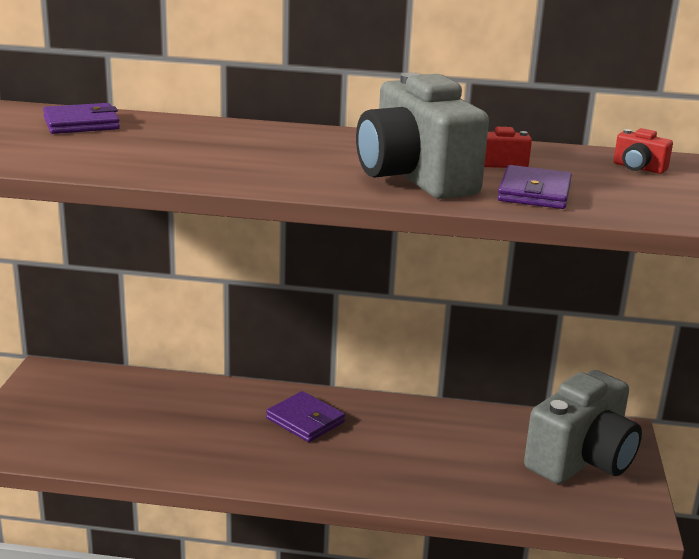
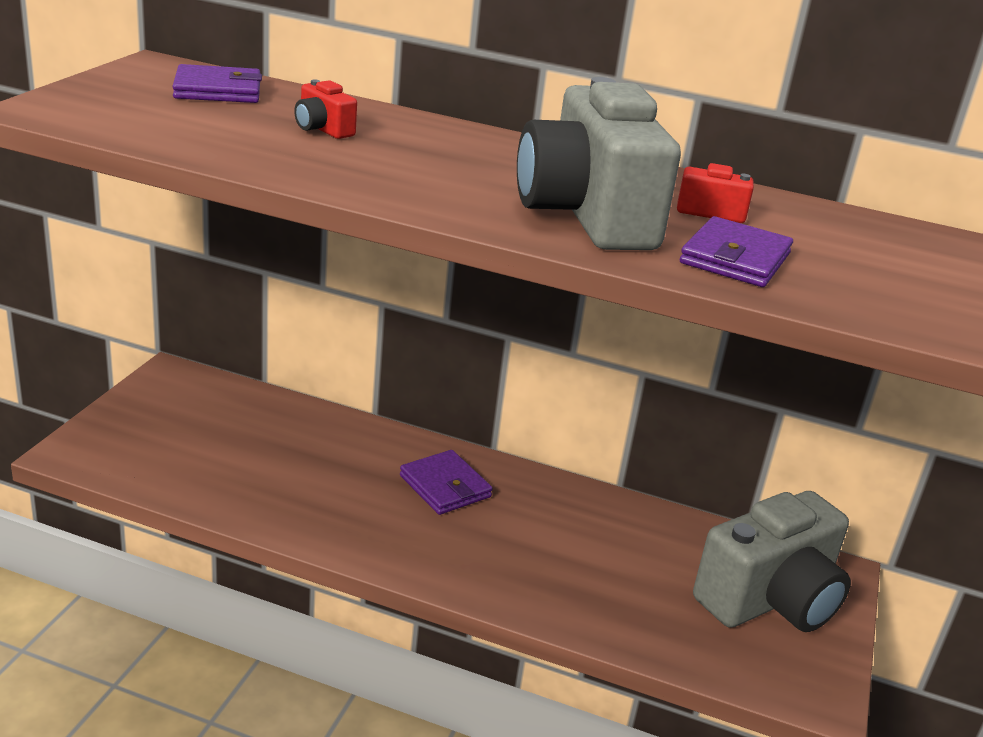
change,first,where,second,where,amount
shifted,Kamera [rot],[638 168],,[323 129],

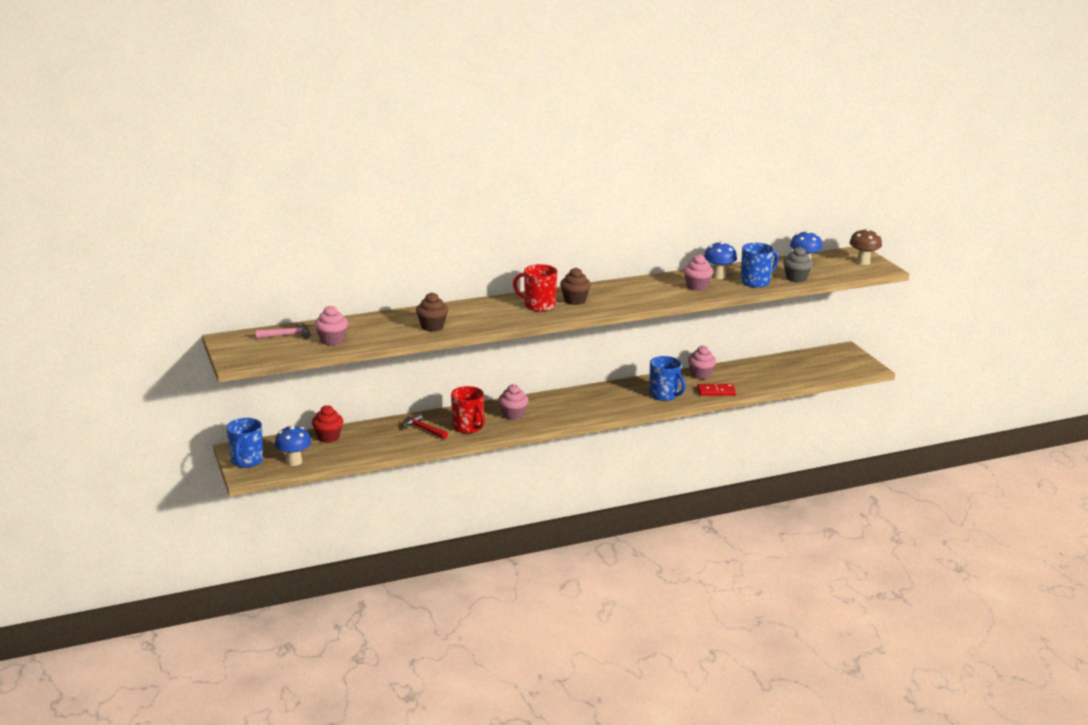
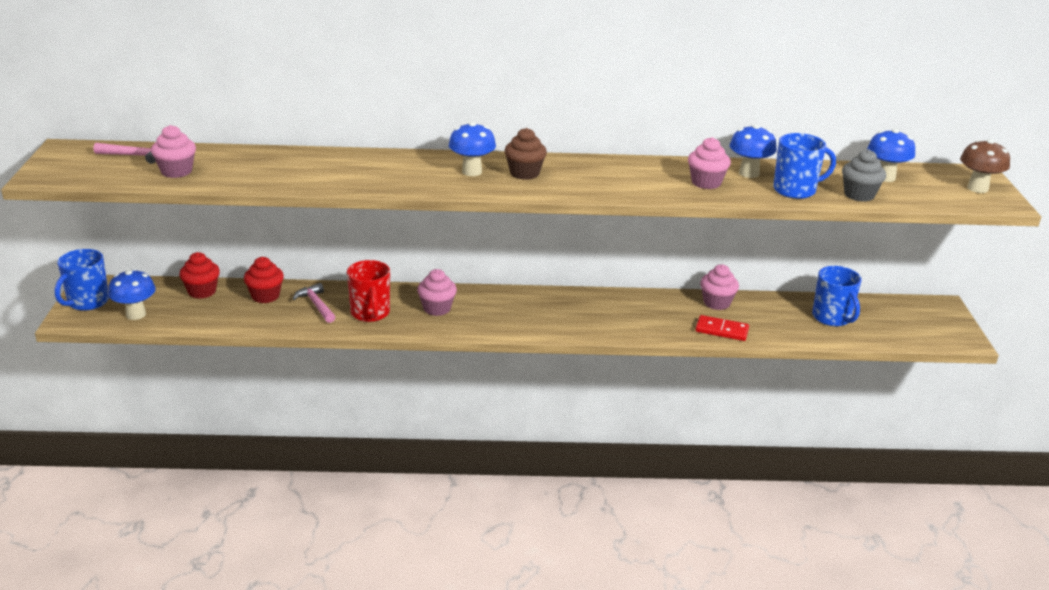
change,first,where,second,where,amount
repainted,Hammer [rot],[423 429],Hammer [rosa],[316 305],
gone,Muffin [braun],[432 326],,,
swapped,Tasse [rot],[538 305],Pilz [blau],[472 172],
shifted,Tasse [blau],[664 395],,[832 318],
new,,,Muffin [rot],[265 296],

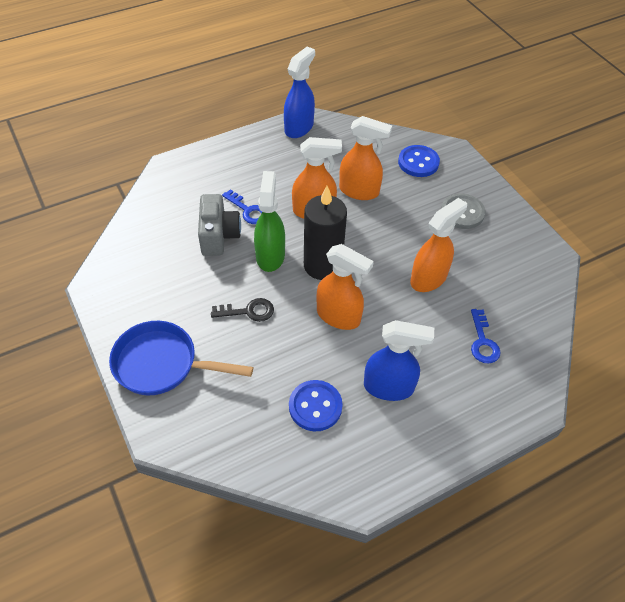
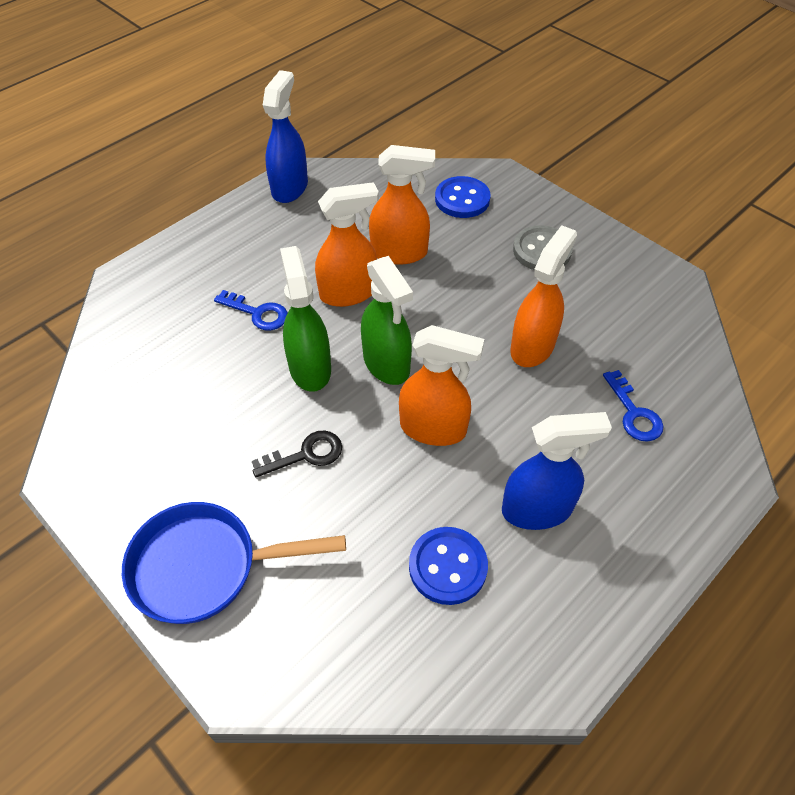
change,first,where,second,where,amount
gone,Kamera [grau],[219 236],,,
swapped,Kerze [schwarz],[322 265],Sprühflasche [grün],[386 364],

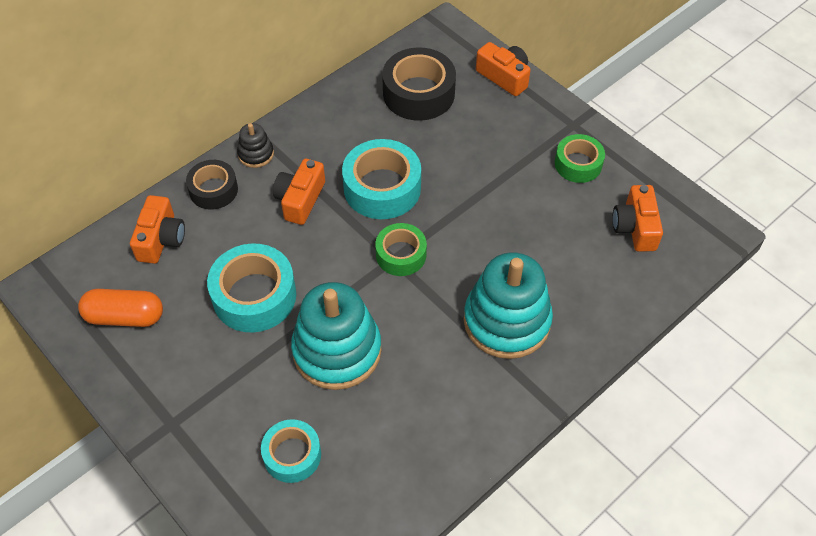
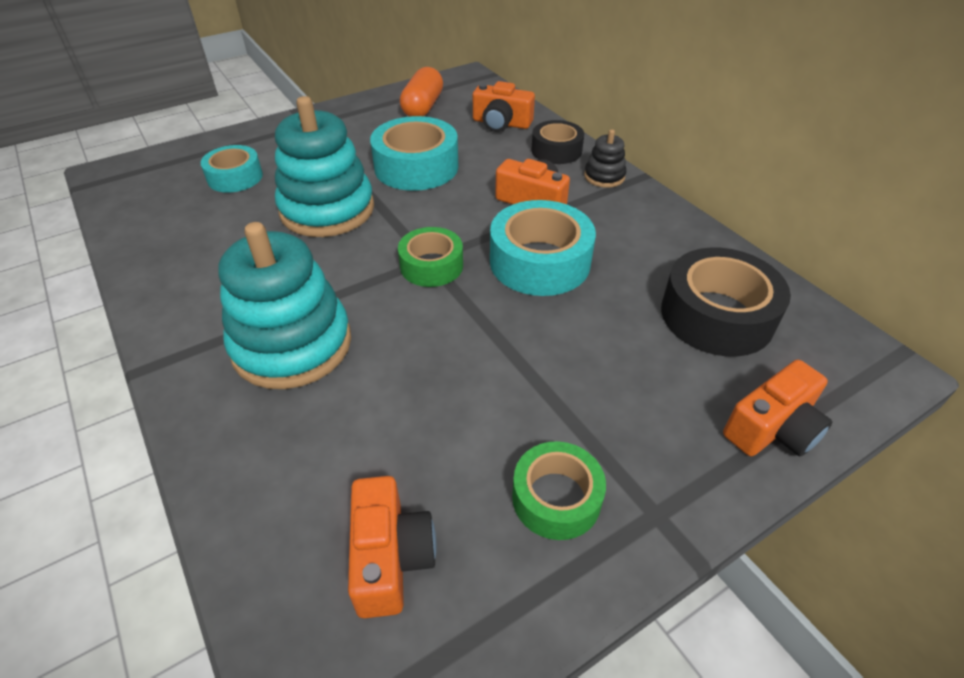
change,first,where,second,where,amount
rotated,Kamera [orange],[635 227],,[390 557],75 degrees clockwise

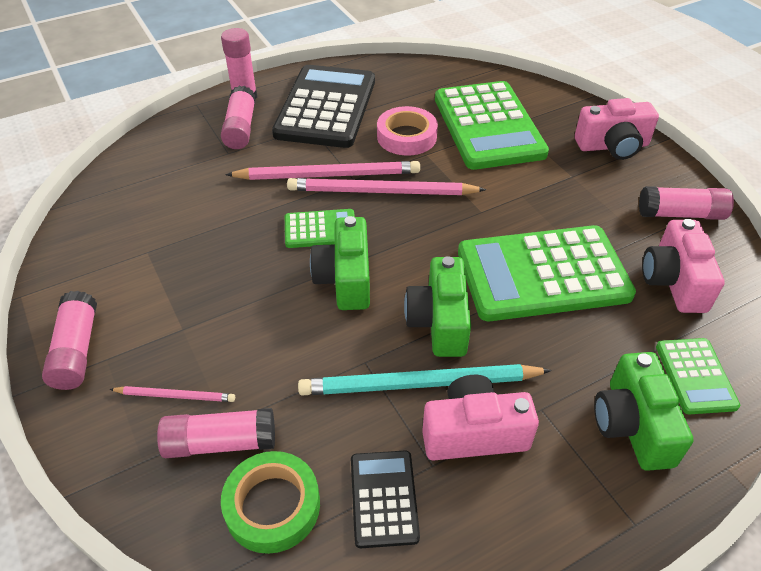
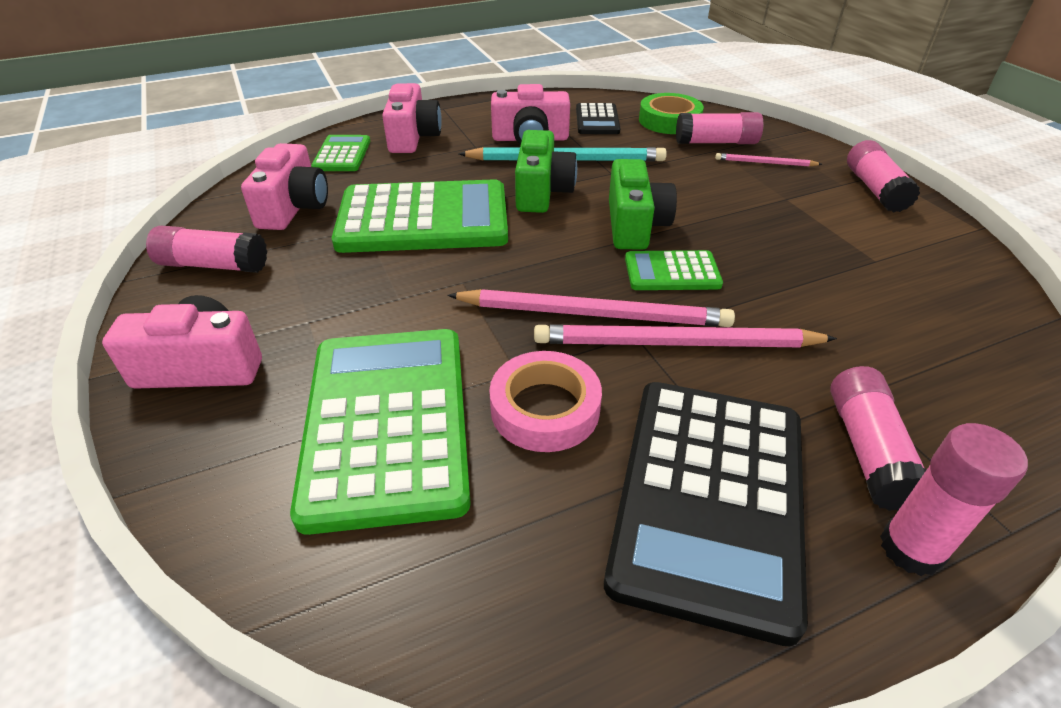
change,first,where,second,where,amount
repainted,Kamera [grün],[632 425],Kamera [rosa],[413 137],

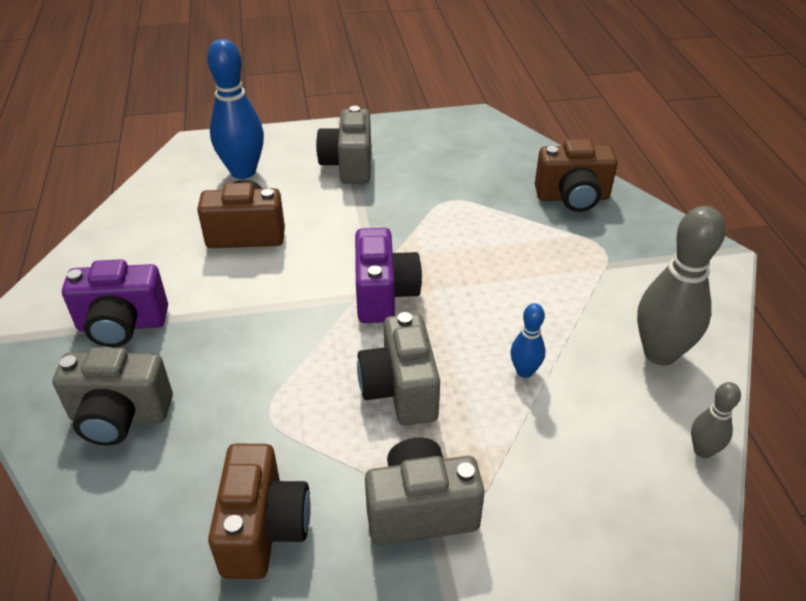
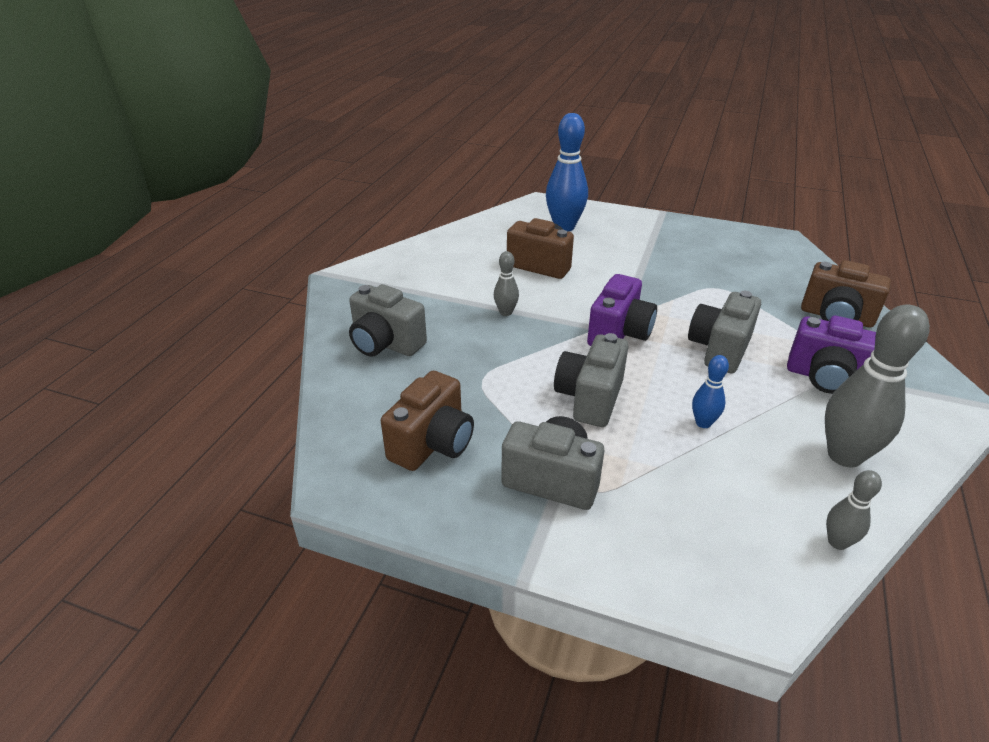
change,first,where,second,where,amount
shifted,Kamera [lila],[122 325],,[826 378],
shifted,Kamera [grau],[348 165],,[719 349],
new,,,Bowlingkegel [grau],[506 312],

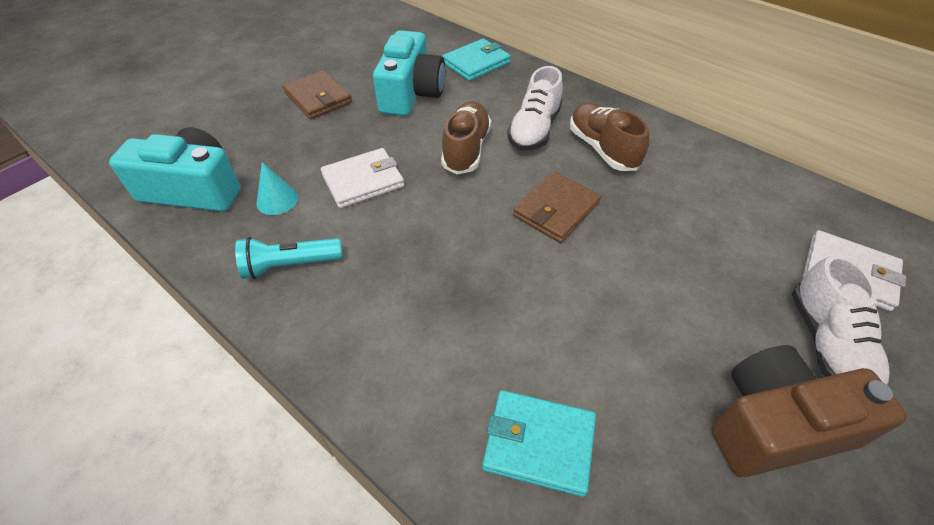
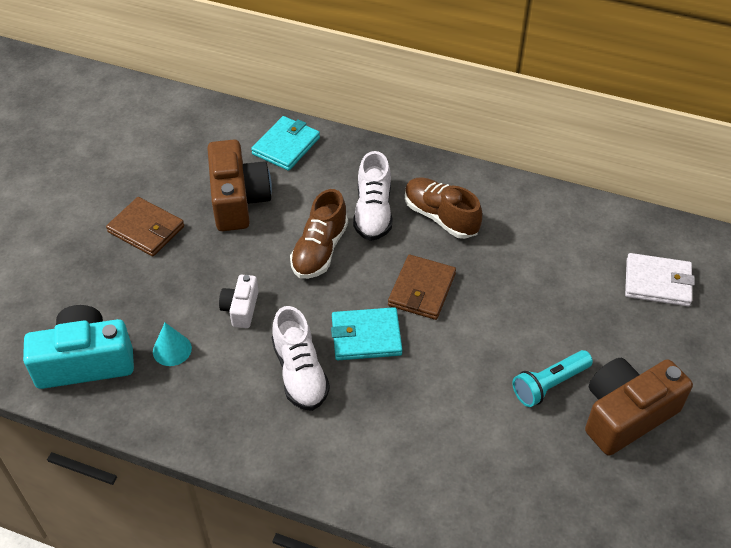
change,first,where,second,where,amount
shifted,Taschenlampe [türkis],[290 265],,[549 385],
swapped,Geldbörse [weiß],[363 181],Kamera [weiß],[241 308],
repainted,Kamera [türkis],[411 93],Kamera [braun],[238 200],
rotated,Schuh [braun],[466 149],,[320 250],150 degrees counterclockwise
shifted,Geldbörse [türkis],[539 443],,[366 336],
shifted,Schuh [weiß],[826 344],,[300 373],

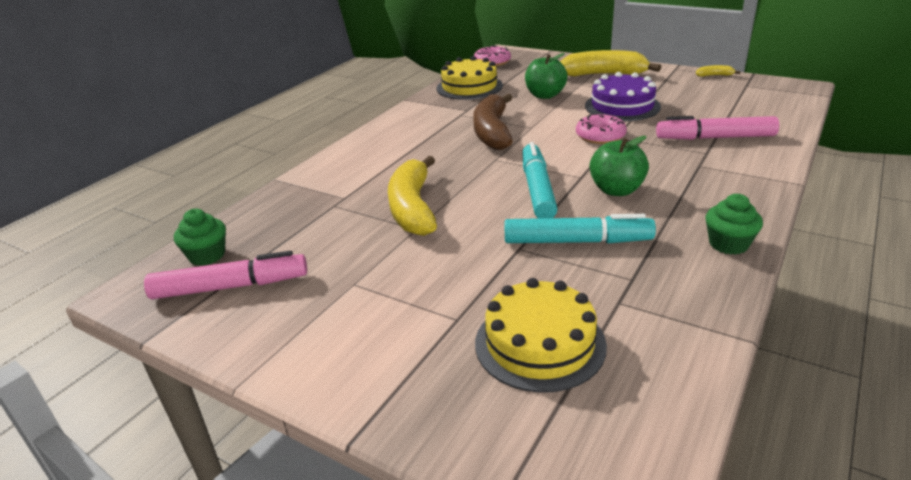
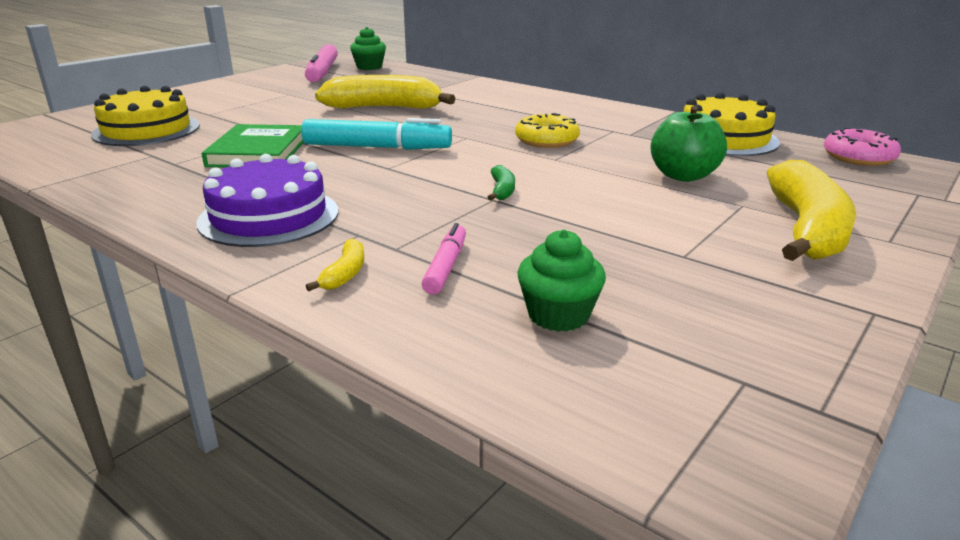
change,first,where,second,where,amount
swapped,Banane [braun],[492 132],Donut [gelb],[546 140],
swapped,Filzstift [türkis],[577 241],Buch [grün],[258 152],
swapped,Donut [rosa],[600 136],Banane [grün],[502 190],
shifted,Kuchen [lila],[622 106],,[269 216],
gone,Apfel [grün],[616 190],,,
scaled,Filzstift [rosa],[715 138],,[446 266],x0.55
shifted,Banane [gelb],[714 75],,[345 274],
shifted,Muffin [grün],[728 244],,[558 315],

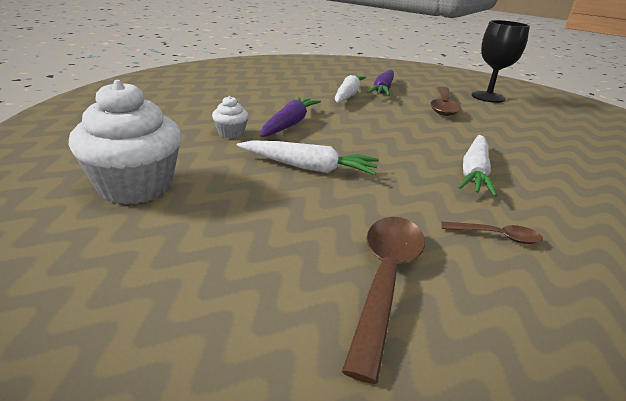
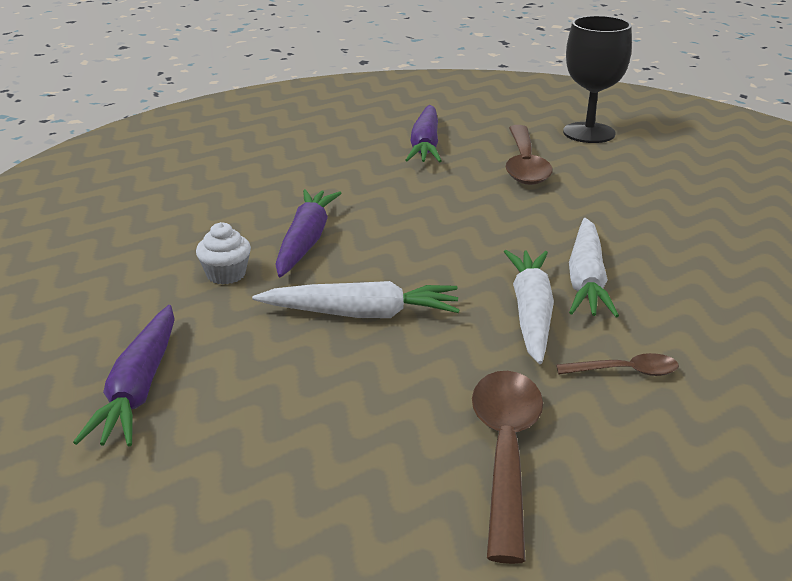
change,first,where,second,where,amount
swapped,Muffin [weiß],[136 186],Karotte [lila],[139 388],
shifted,Karotte [weiß],[348 95],,[531 313],

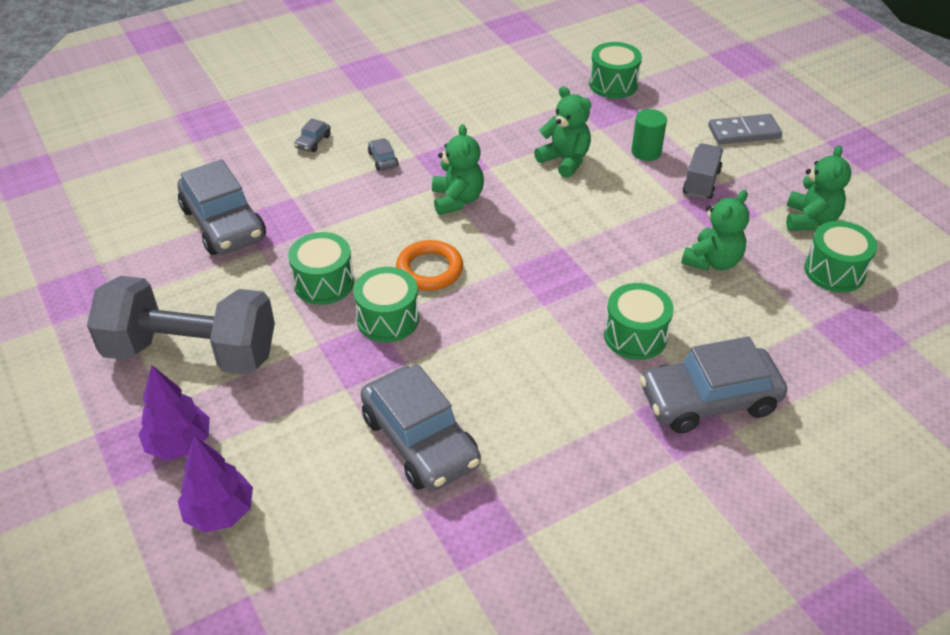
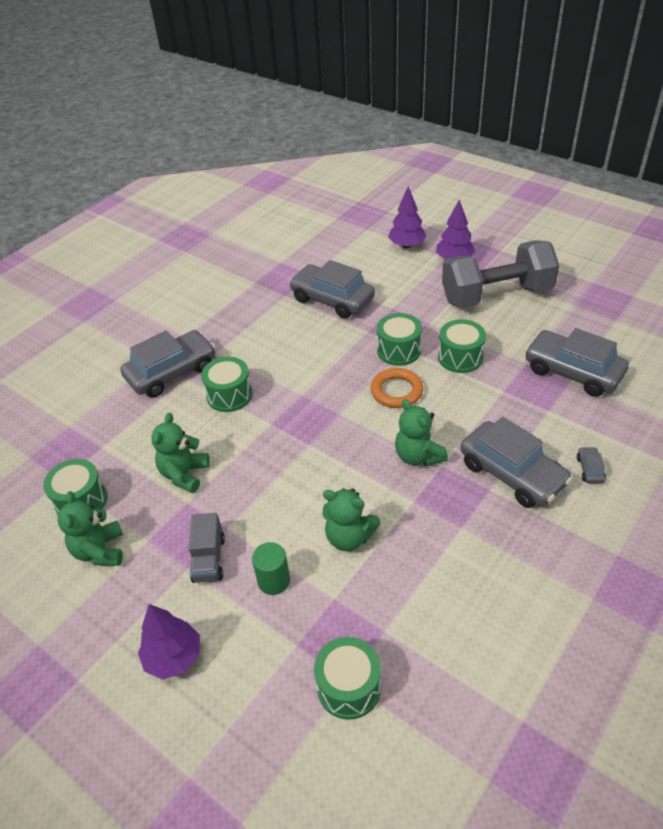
change,first,where,second,where,amount
scaled,Auto [grau],[383 159],,[512 473],x2.48
swapped,Dominostein [grau],[744 132],Baum [lila],[173 657],

